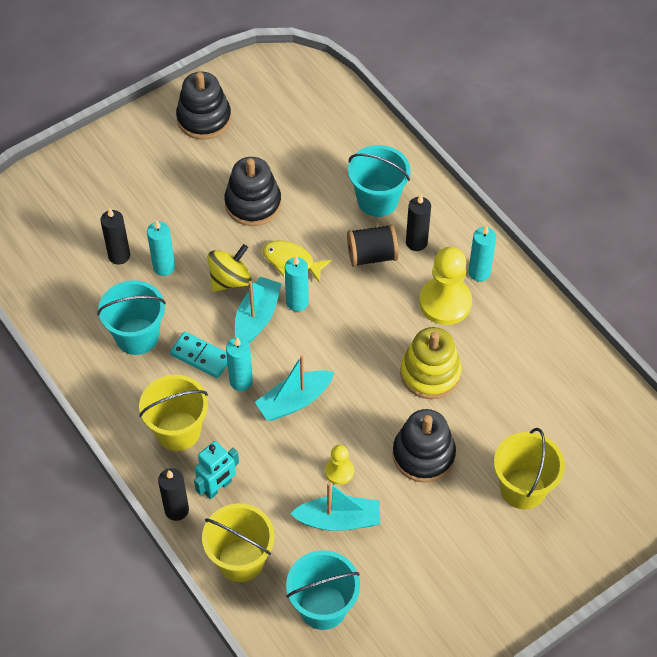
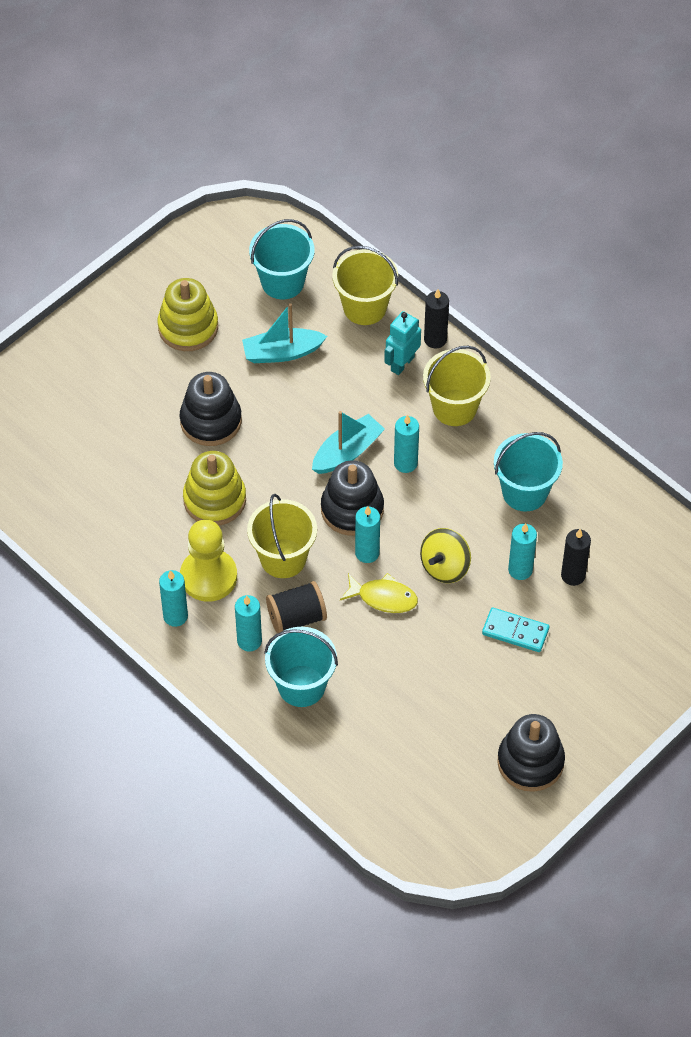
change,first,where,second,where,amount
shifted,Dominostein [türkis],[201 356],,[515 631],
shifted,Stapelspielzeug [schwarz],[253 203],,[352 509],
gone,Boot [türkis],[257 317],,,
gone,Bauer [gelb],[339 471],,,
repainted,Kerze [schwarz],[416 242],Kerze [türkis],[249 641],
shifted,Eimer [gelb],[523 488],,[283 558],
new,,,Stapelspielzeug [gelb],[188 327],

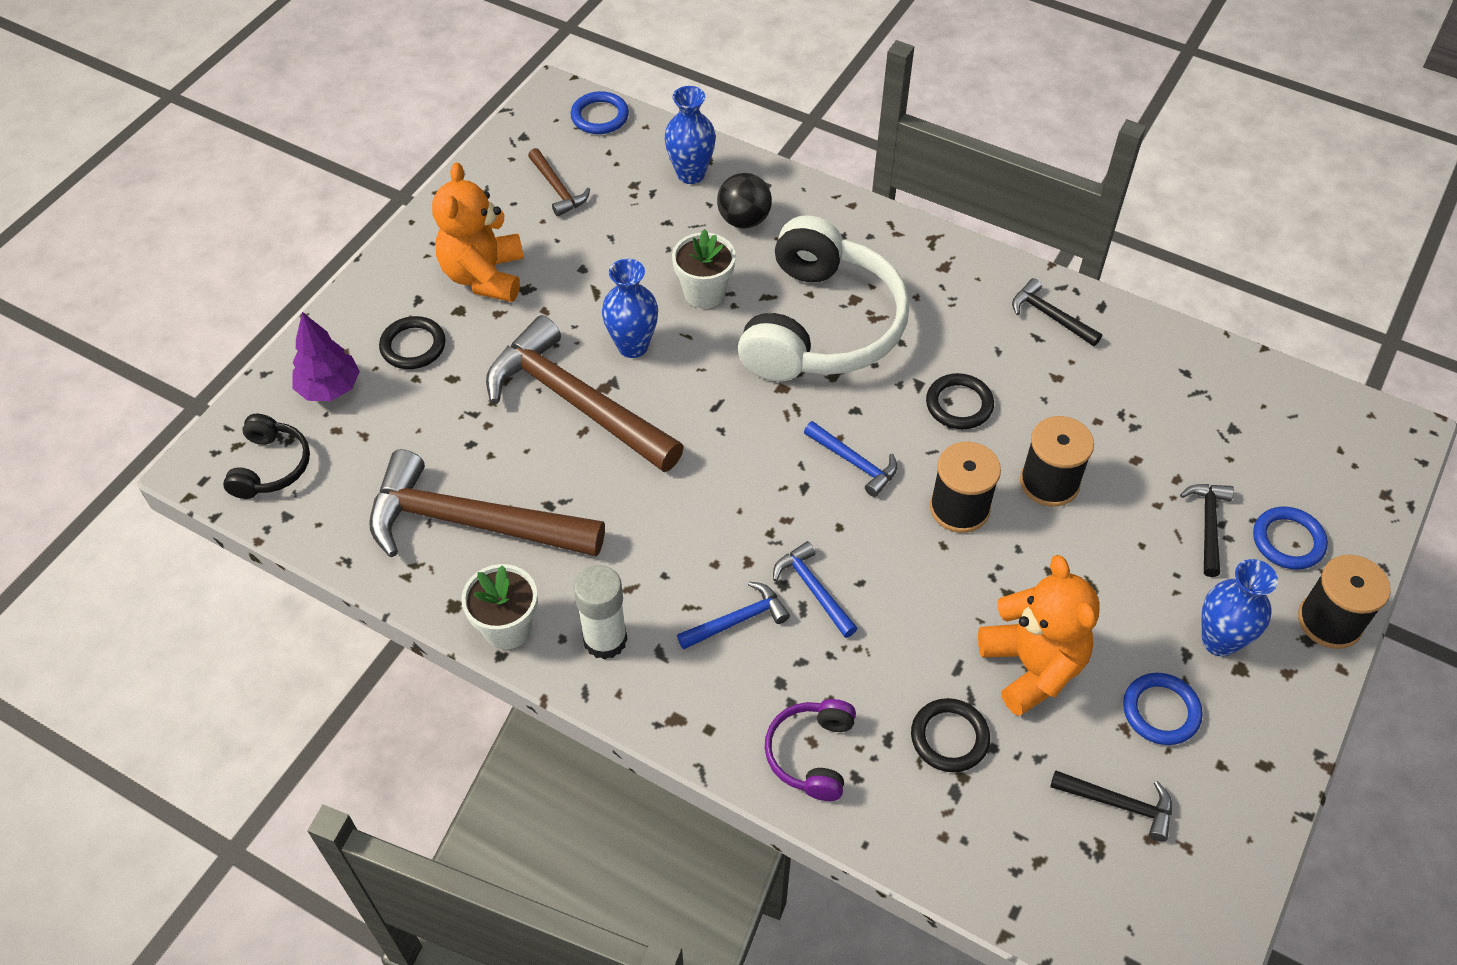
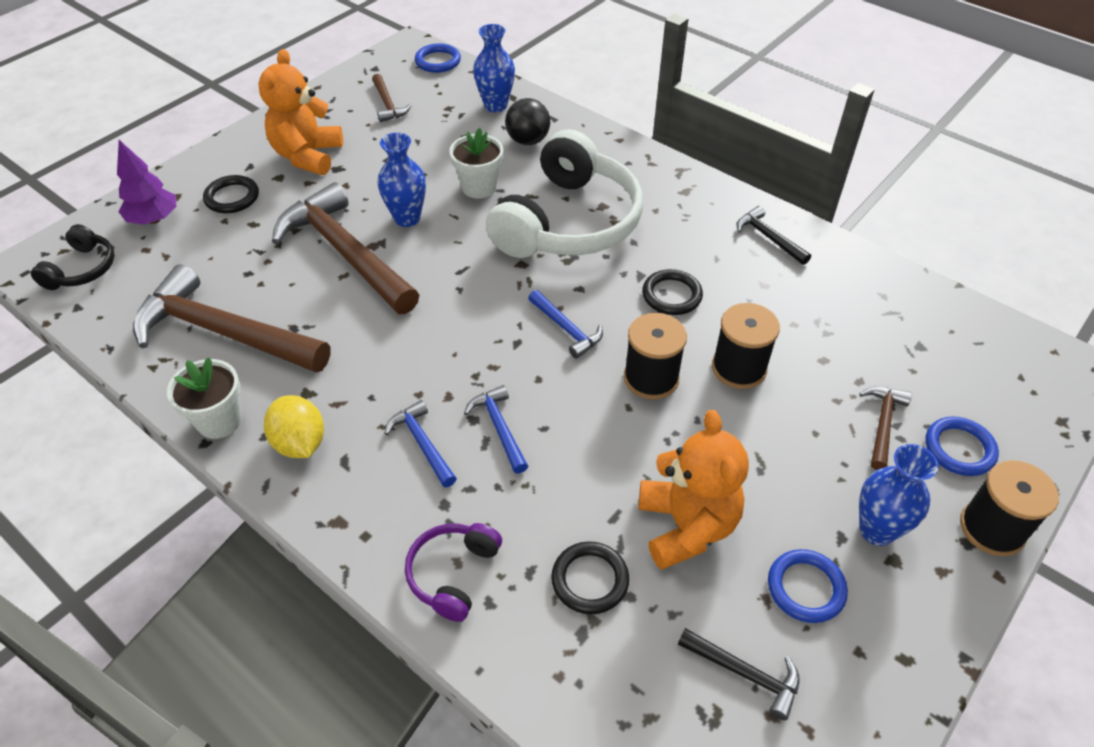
change,first,where,second,where,amount
swapped,Klebestift [weiß],[605 640],Zitrone [gelb],[300 443],
rotated,Hammer [blau],[737 620],,[422 444],105 degrees counterclockwise
repainted,Hammer [schwarz],[1208 525],Hammer [braun],[882 424],

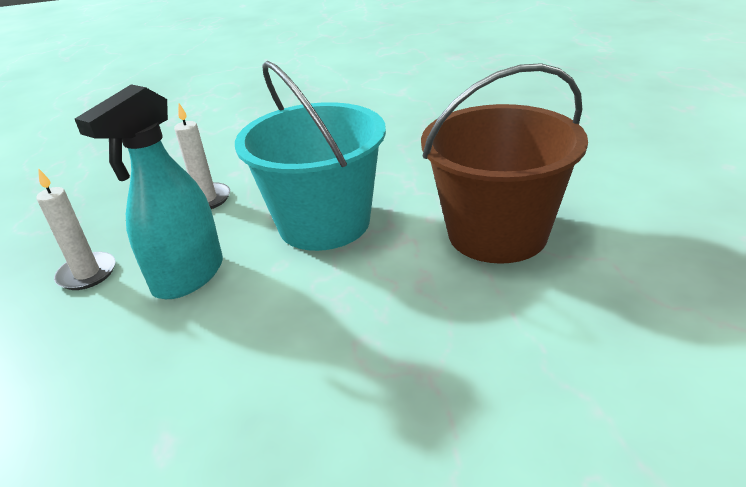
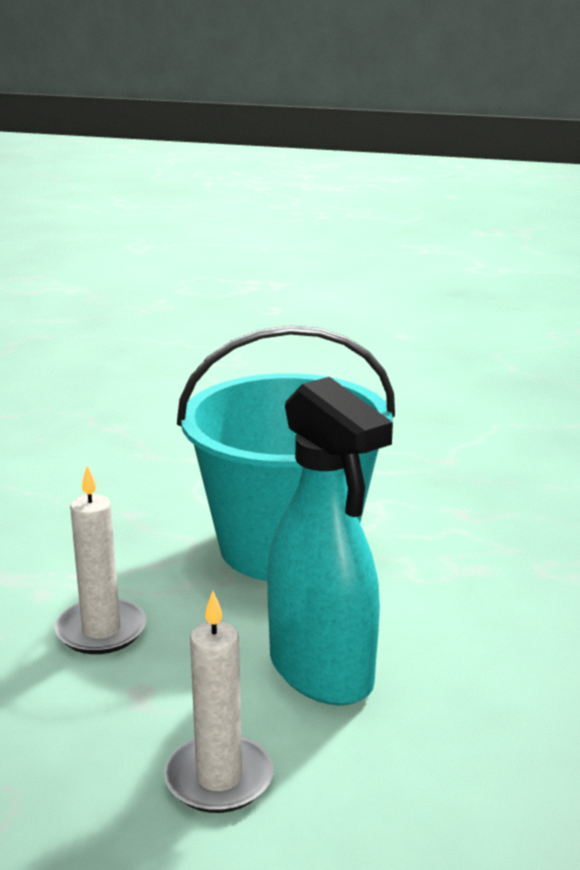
change,first,where,second,where,amount
gone,Eimer [braun],[497 233],,,

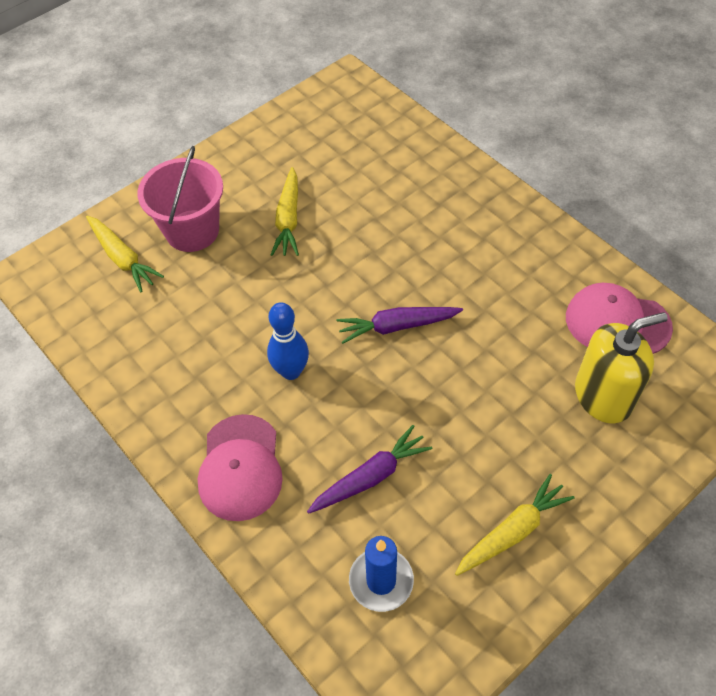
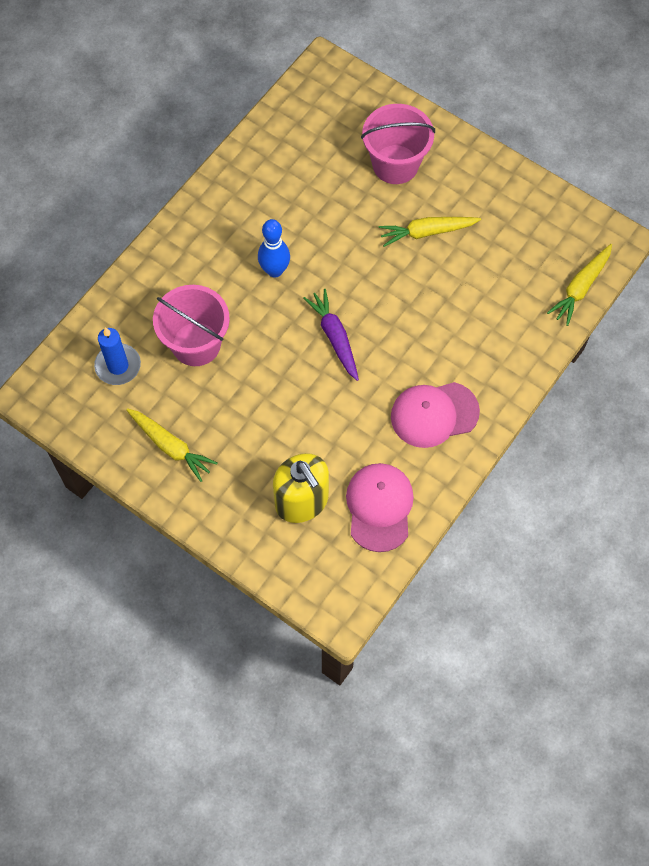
change,first,where,second,where,amount
shifted,Karotte [gelb],[123 258],,[580 288],
shifted,Kappe [rosa],[240 467],,[434 414],
swapped,Karotte [lila],[371 476],Eimer [rosa],[196 344],

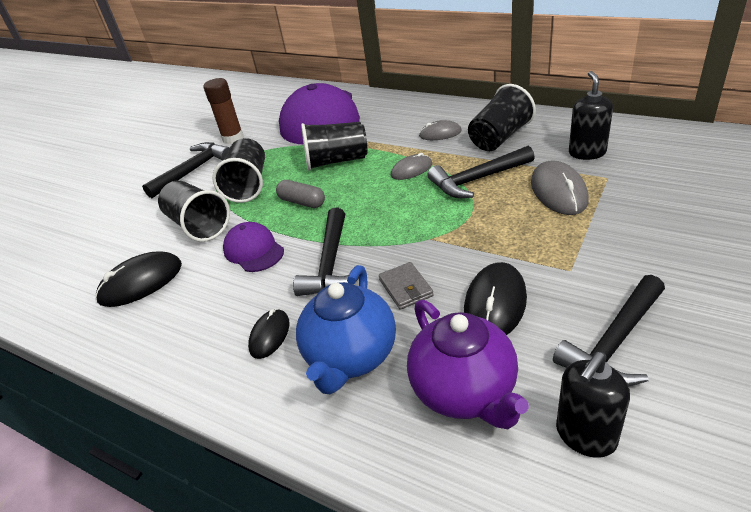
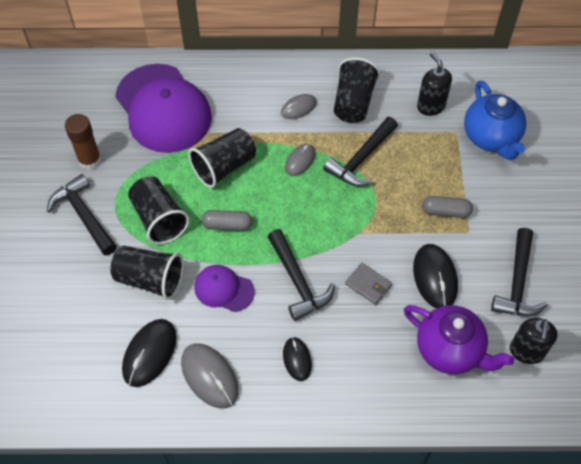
change,first,where,second,where,amount
rotated,Hammer [schwarz],[193 170],,[84 215],45 degrees counterclockwise
shifted,Teekanne [blau],[351 357],,[491 137],
shifted,Computermaus [grau],[558 191],,[209 376],
new,,,Kapsel [grau],[445 211],

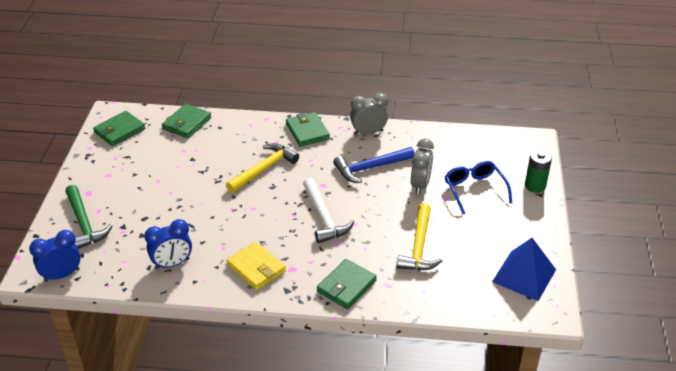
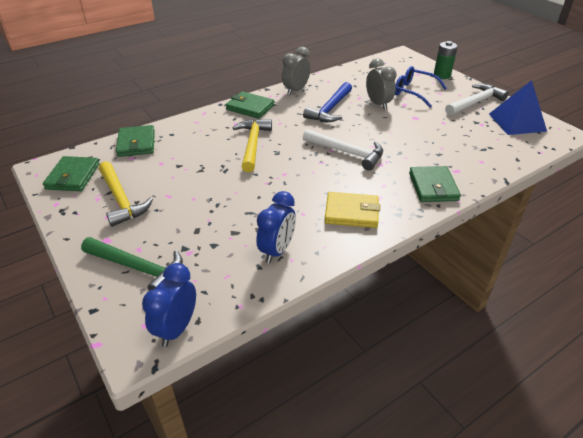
change,first,where,second,where,amount
shifted,Hammer [gelb],[419 246],,[121 199],
new,,,Hammer [weiß],[475 102],

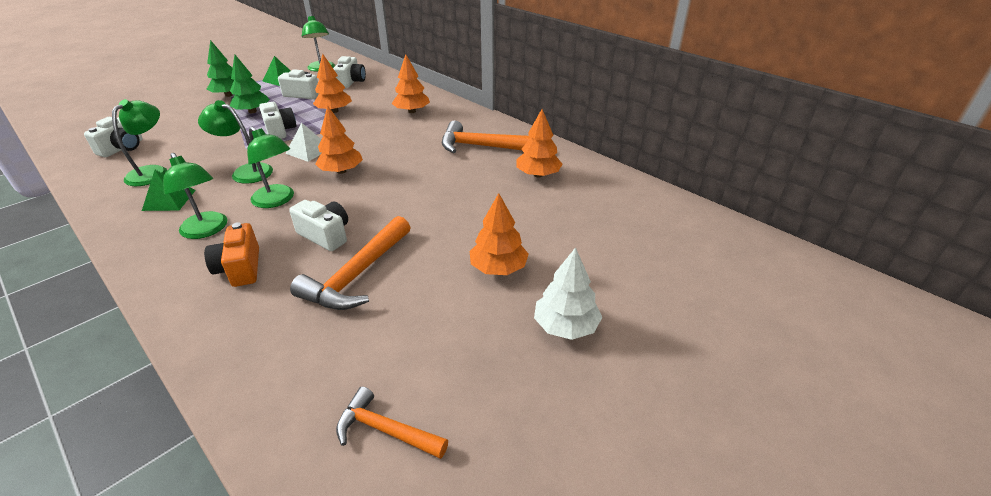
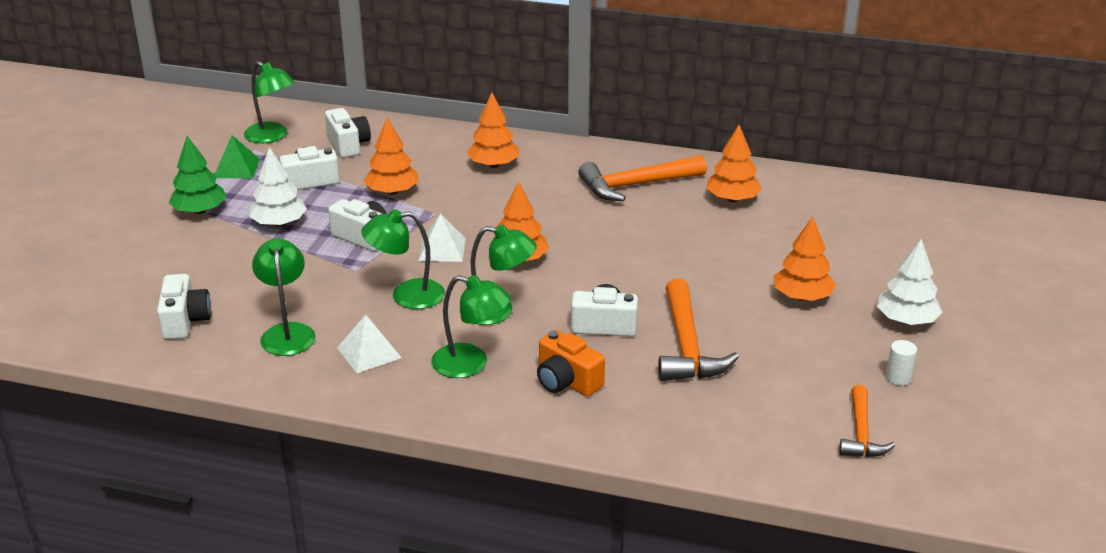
change,first,where,second,where,amount
repainted,Pyramide [grün],[169 200],Pyramide [weiß],[369 352],
repainted,Baum [grün],[252 111],Baum [weiß],[279 223],
rotated,Hammer [orange],[386 430],,[861 433],75 degrees counterclockwise
new,,,Vollzylinder [weiß],[898 378],

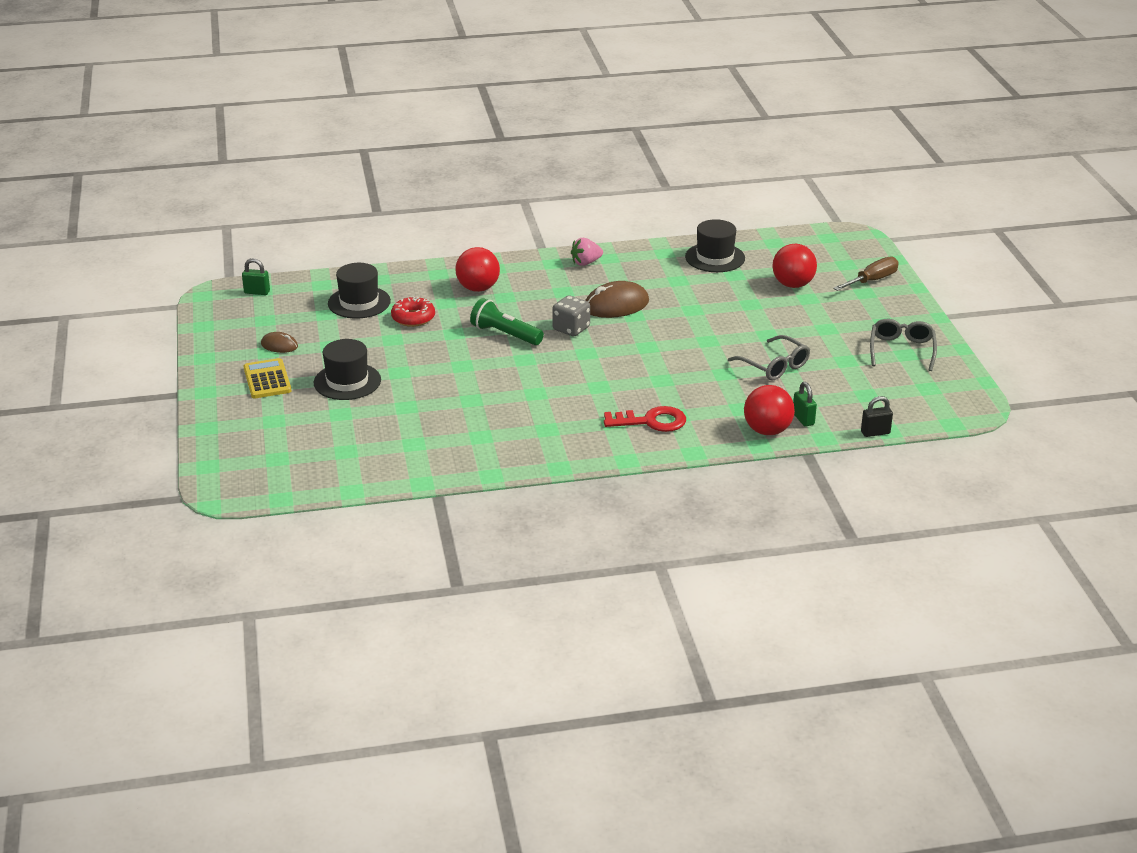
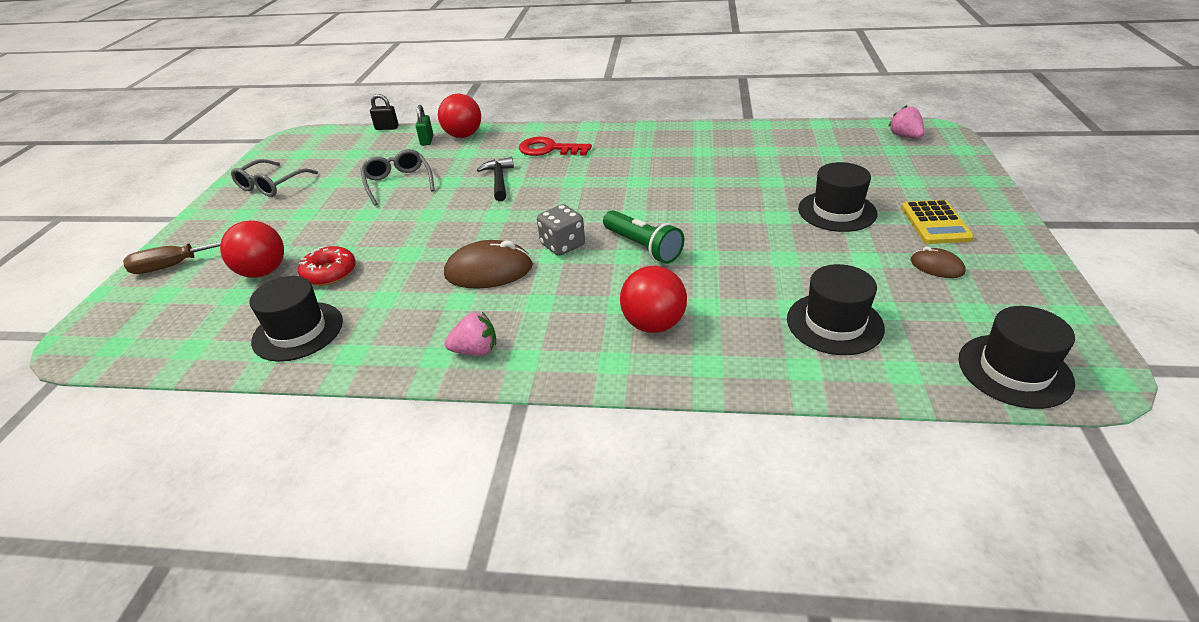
change,first,where,second,where,amount
swapped,Vorhängeschloss [grün],[257 292],Hut [schwarz],[1014 370],
shifted,Donut [rot],[413 318],,[329 273],
new,,,Hammer [schwarz],[499 180],
new,,,Erdbeere [rosa],[904 136],

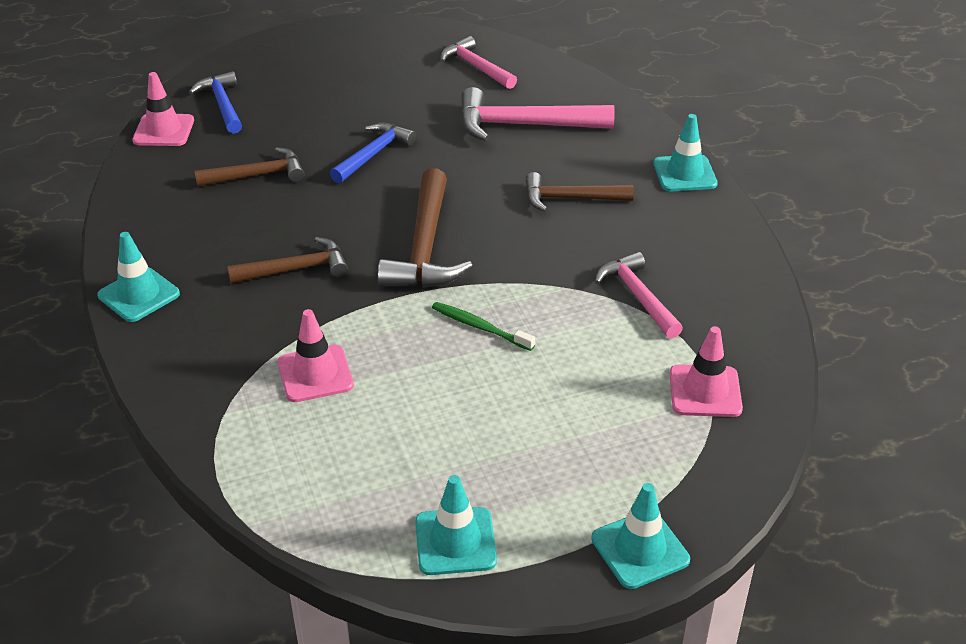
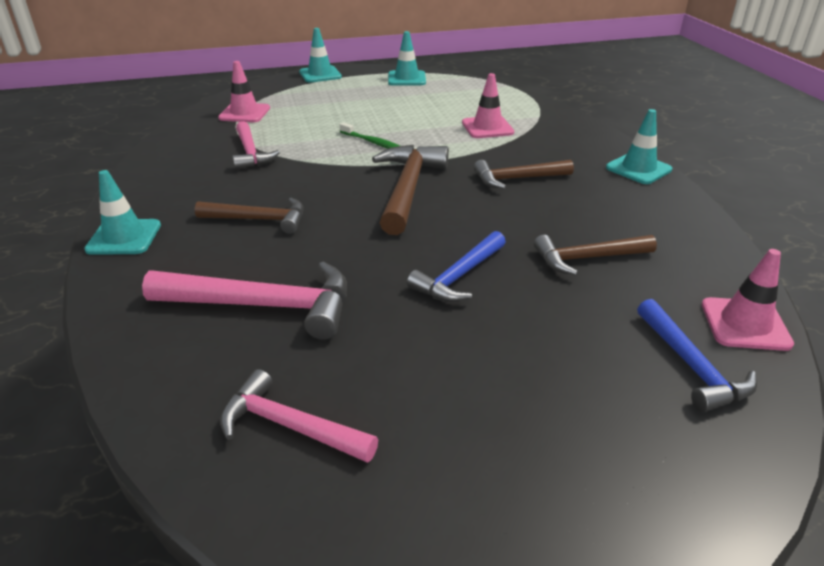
change,first,where,second,where,amount
rotated,Hammer [rosa],[476 67],,[290 426],150 degrees clockwise

